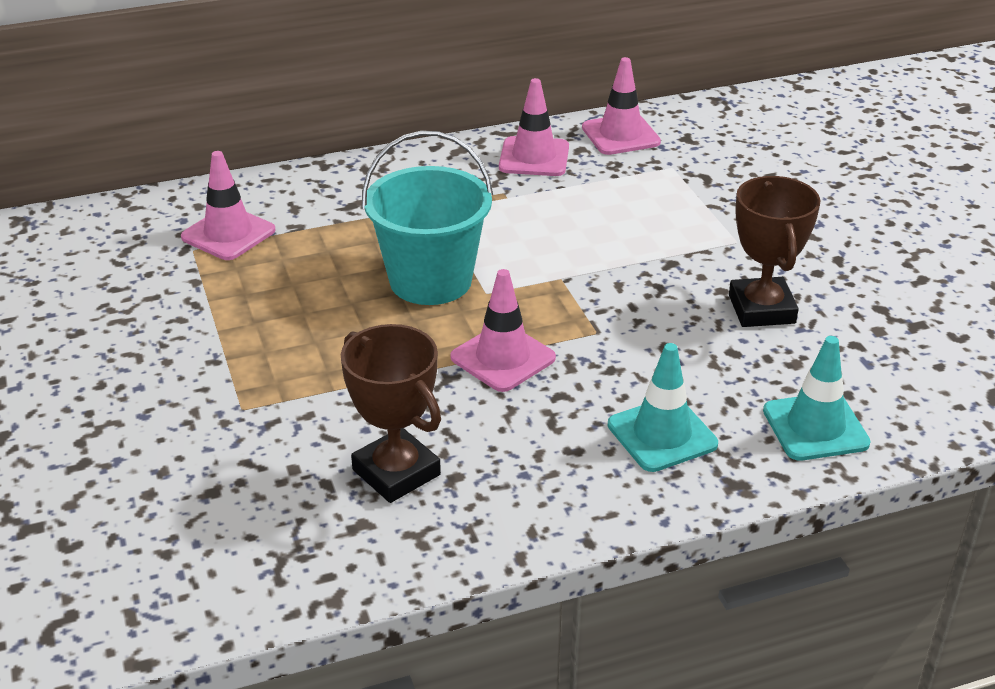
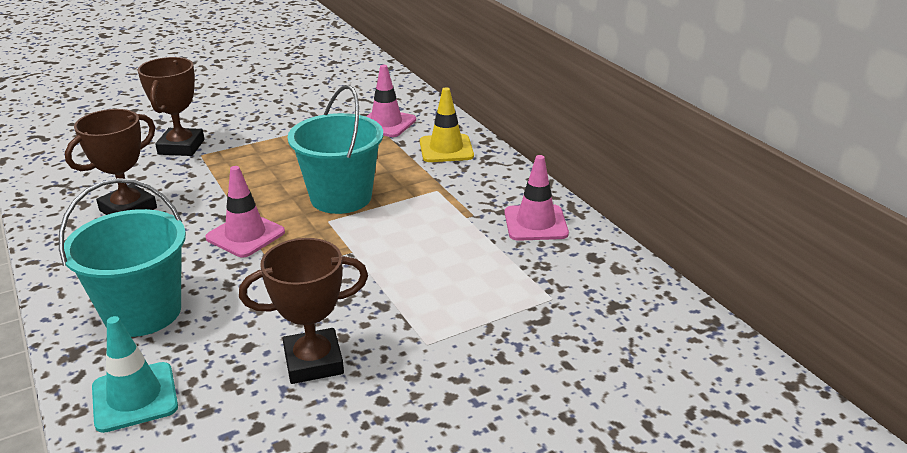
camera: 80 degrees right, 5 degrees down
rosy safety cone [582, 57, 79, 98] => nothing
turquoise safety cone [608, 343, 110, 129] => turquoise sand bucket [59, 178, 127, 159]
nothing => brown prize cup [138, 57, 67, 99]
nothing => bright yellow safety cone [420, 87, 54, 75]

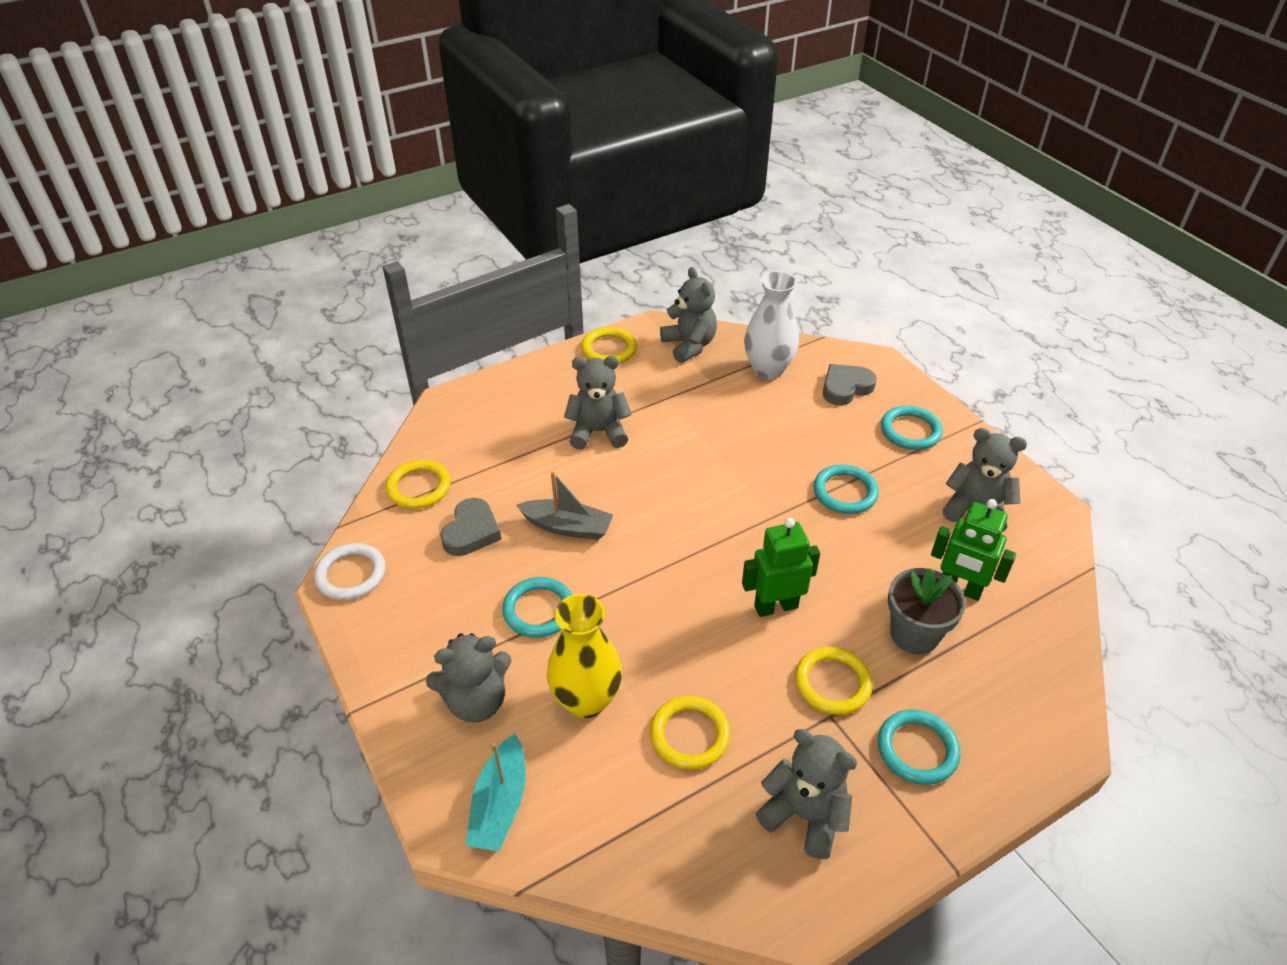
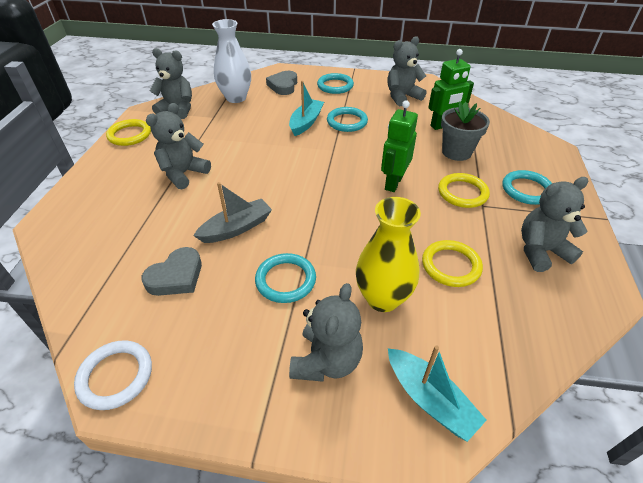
camera: 50 degrees left, 0 degrees up
bright yellow torus [386, 460, 65, 49] => nothing
grey heart [440, 498, 61, 58] => grey heart [141, 247, 61, 49], 75 degrees clockwise
nothing => turquoise boat [289, 81, 35, 55]

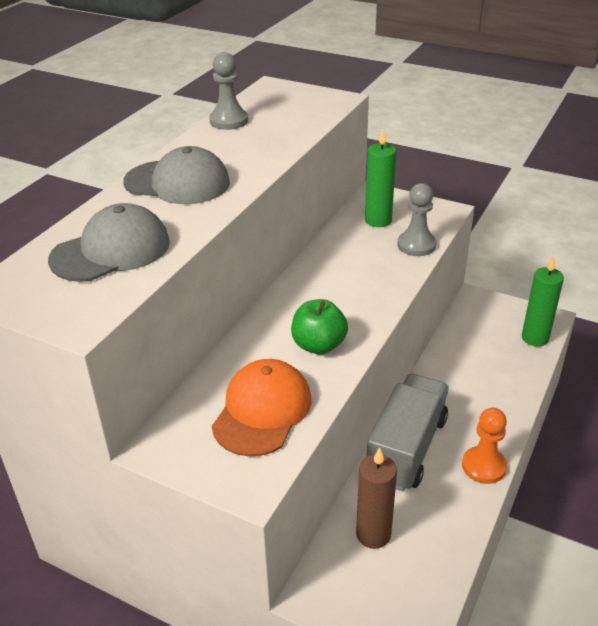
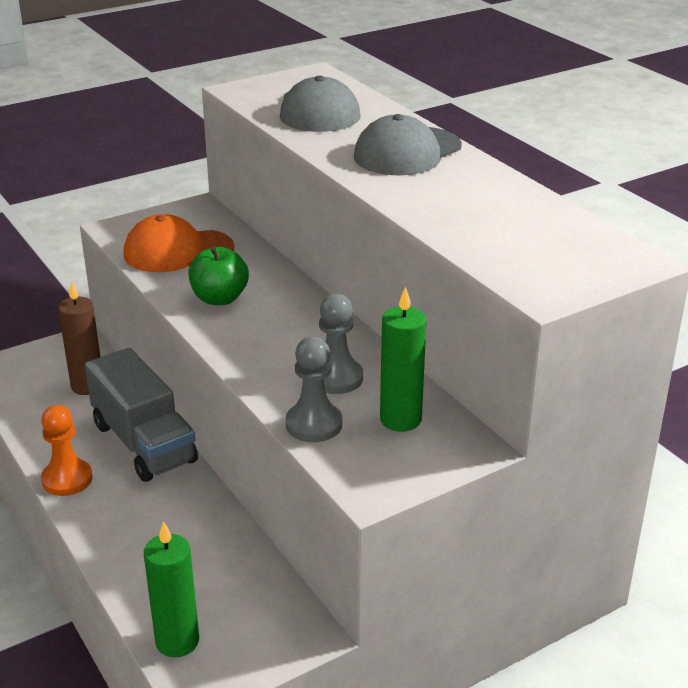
camera: 120 degrees right, 5 degrees down
grey game pawn [209, 52, 39, 78] => grey game pawn [319, 293, 44, 101], shifted
orange-coloured peaked cap [212, 359, 99, 97] => orange-coloured peaked cap [124, 214, 110, 58], 120 degrees clockwise

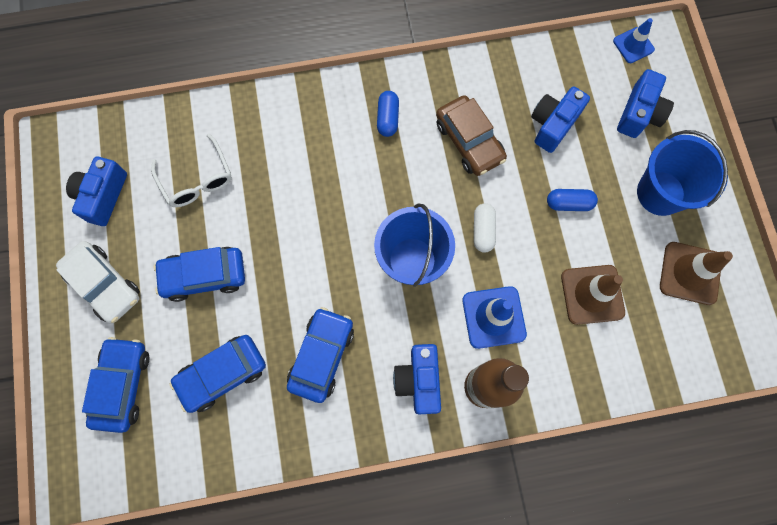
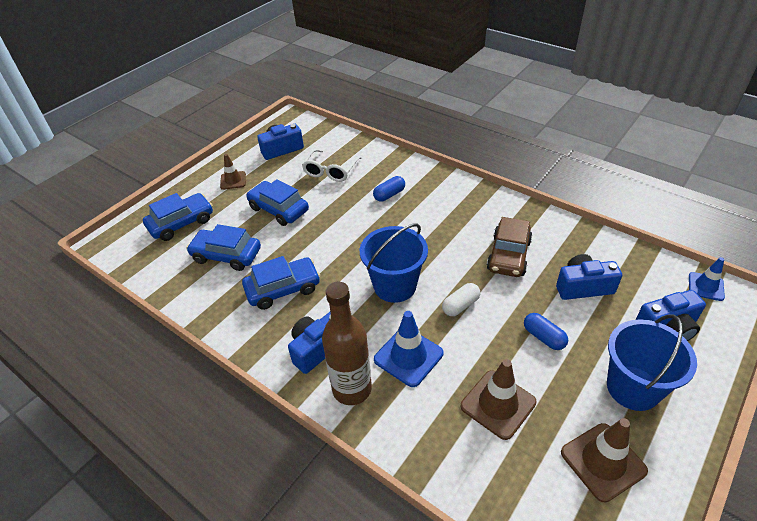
camera: 50 degrees right, 30 degrees down
royal blue pill [377, 91, 22, 46] => royal blue pill [373, 176, 32, 26], shifted
snow-white toy car [56, 241, 84, 82] => brown safety cone [220, 154, 26, 36]

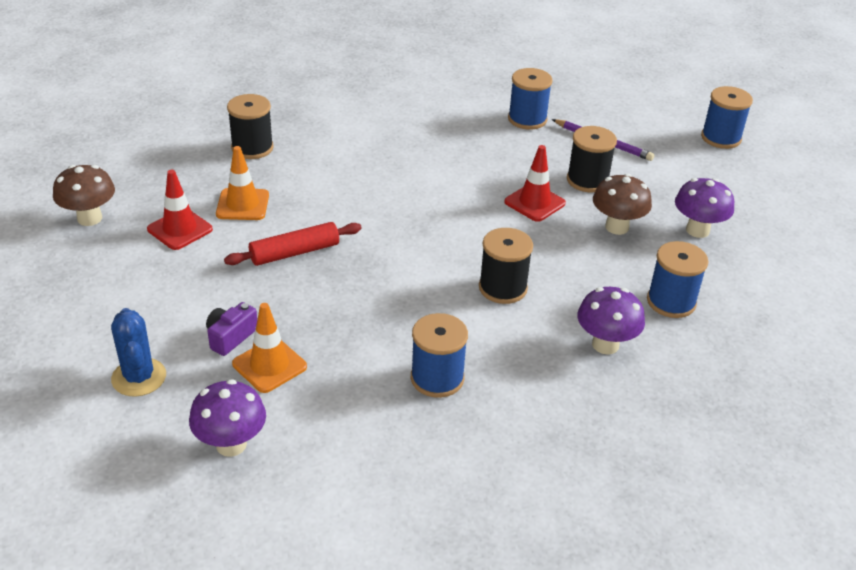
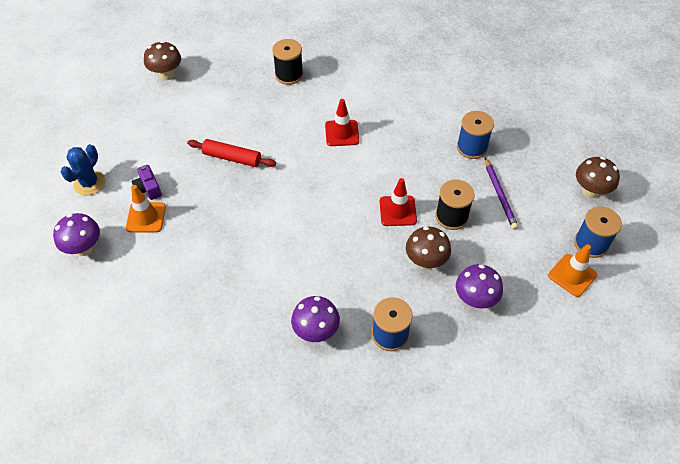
camera: 45 degrees right, 15 degrees up
orange-coloured safety cone [216, 146, 53, 74] => orange-coloured safety cone [548, 244, 49, 53], shifted
crimson safety cone [147, 170, 66, 80] => crimson safety cone [325, 99, 34, 47], shifted
black reel of thread [479, 228, 54, 76] => nothing
purple photo camera [206, 302, 51, 54] => purple photo camera [132, 165, 30, 35], 105 degrees counterclockwise
royal blue reel of thread [411, 313, 57, 85] => nothing
nothing => brown toadstool [576, 157, 44, 41]

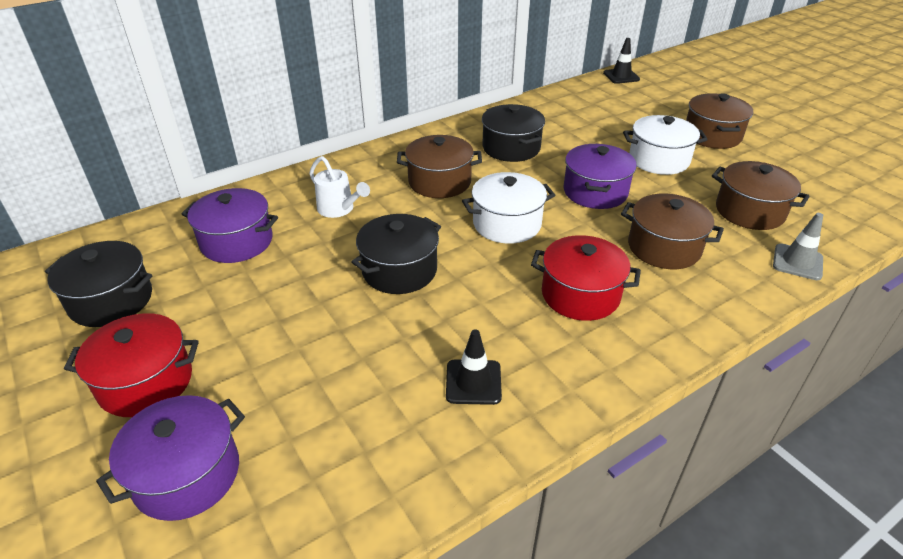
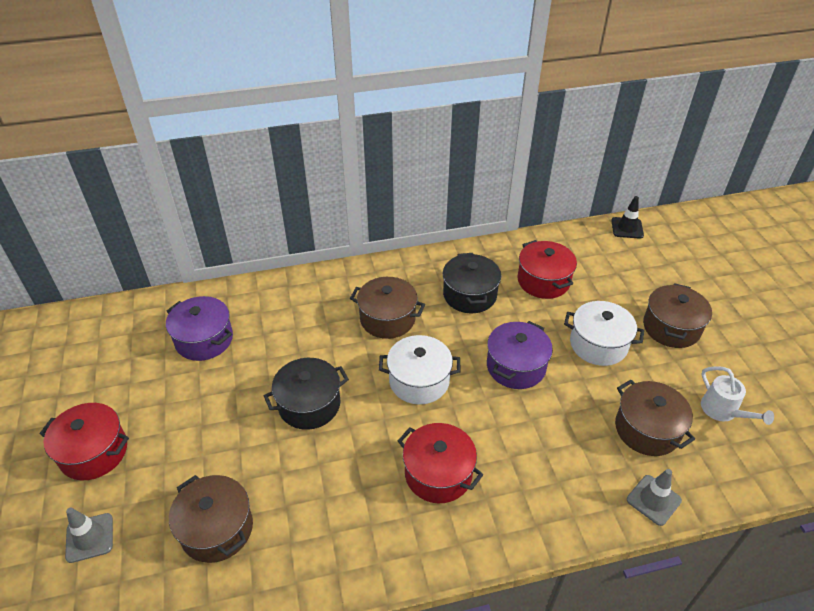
camera: 20 degrees right, 5 degrees up
snow-white watering can [309, 156, 61, 62] => snow-white watering can [701, 366, 73, 59], shifted
brown pot [621, 194, 103, 75] => brown pot [169, 475, 84, 88], shifted
black pot [45, 241, 108, 86] => nothing
black safety cone [446, 329, 56, 76] => nothing
purple pot [96, 395, 149, 126] => grey safety cone [65, 507, 48, 56]
nothing => crimson pot [518, 240, 59, 59]

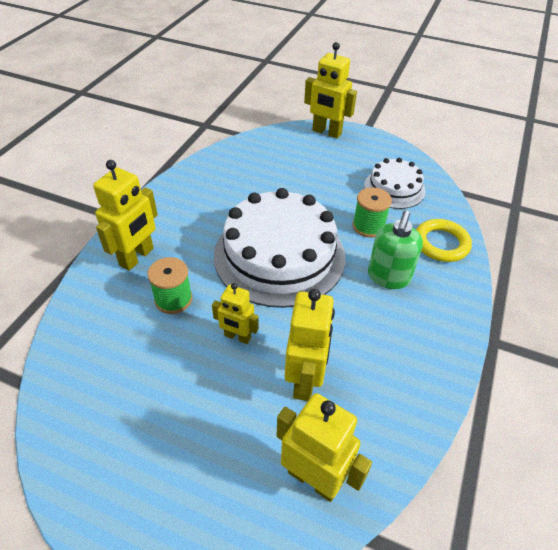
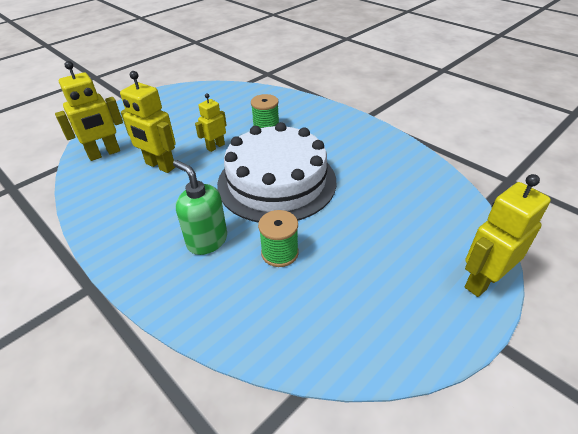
camera: 115 degrees right, 5 degrees down
snow-white cake [364, 158, 61, 51] => nothing
bright yellow robot [93, 160, 65, 111] => nothing
bright yellow torus [416, 219, 56, 43] => nothing

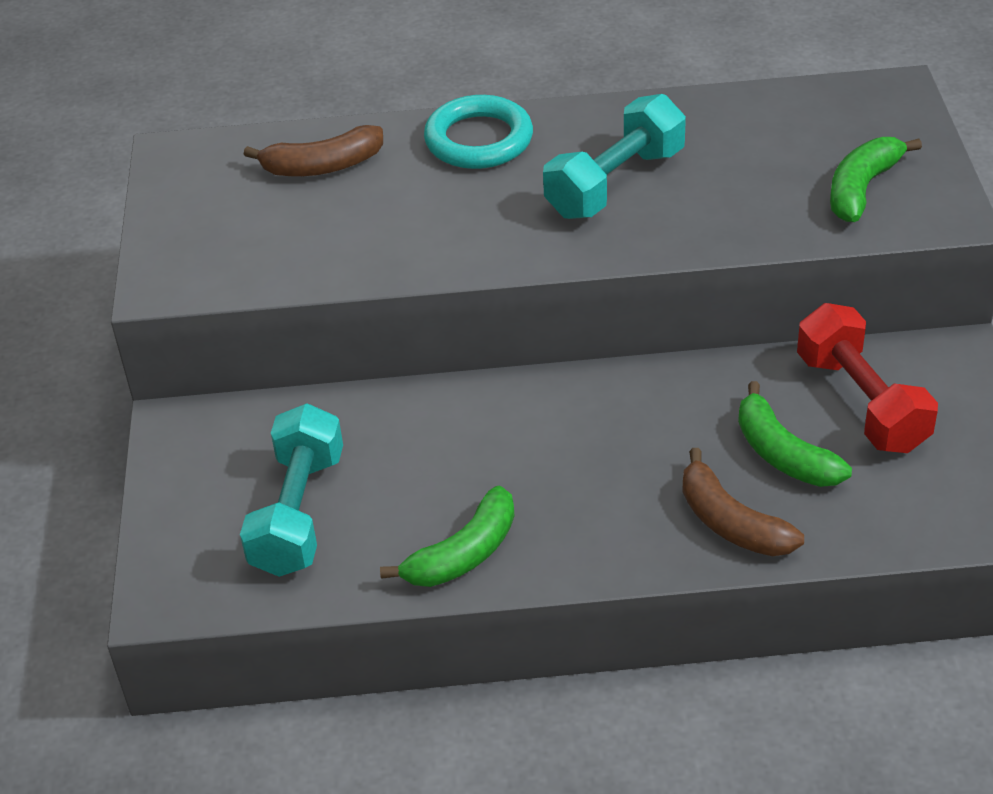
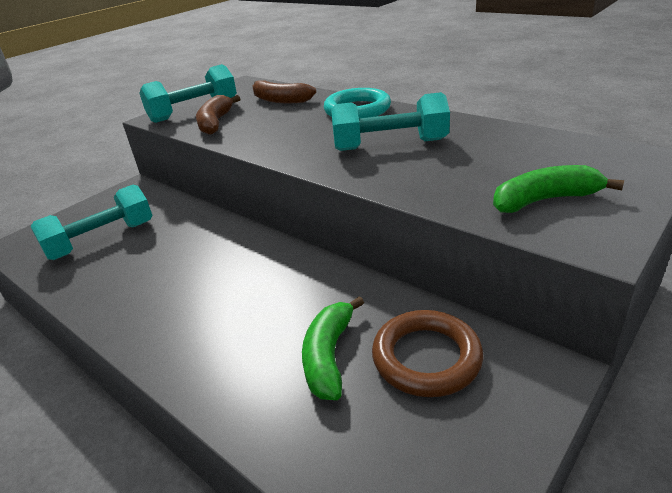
camera: 45 degrees right, 10 degrees down
crimson dumbbell [797, 303, 141, 150] => brown torus [372, 310, 111, 87]
brown banana [682, 448, 122, 108] => brown banana [196, 95, 44, 40], shifted
emerald banana [380, 486, 134, 101] => nothing
nothing => turquoise dumbbell [139, 64, 98, 59]

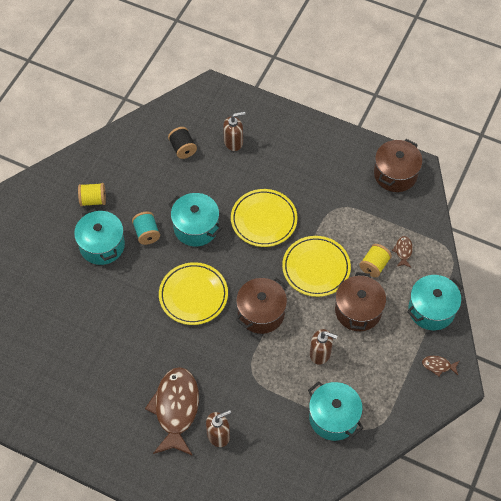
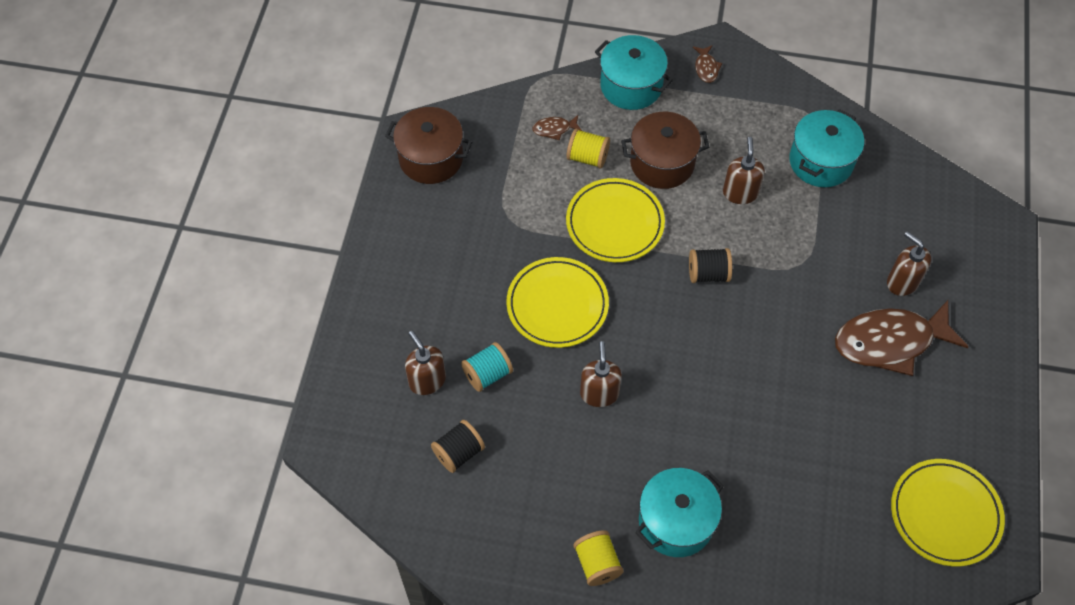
camera: 105 degrees left, 0 degrees up
turquoise pot [168, 193, 54, 53] => brown soap pump [580, 341, 42, 66]
turquoise reel of thread [132, 212, 28, 33] => turquoise reel of thread [461, 342, 52, 50], shifted
bright yellow dinner plate [159, 262, 69, 63] => bright yellow dinner plate [891, 459, 114, 107], shifted
brown pot [236, 278, 51, 56] => black reel of thread [689, 248, 43, 35]

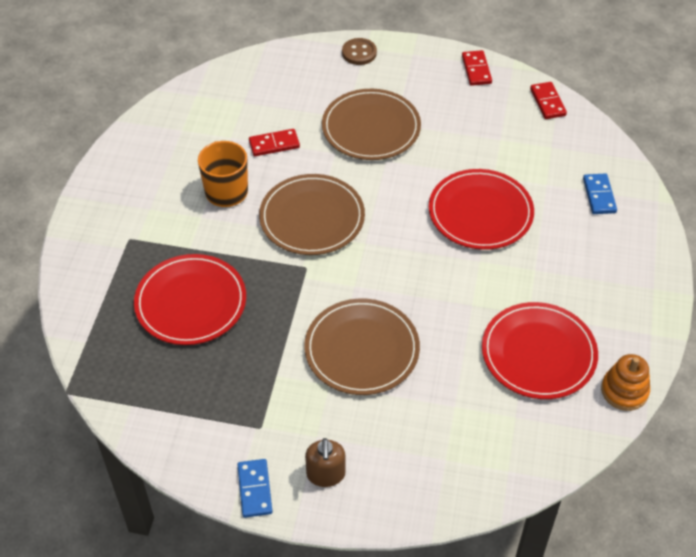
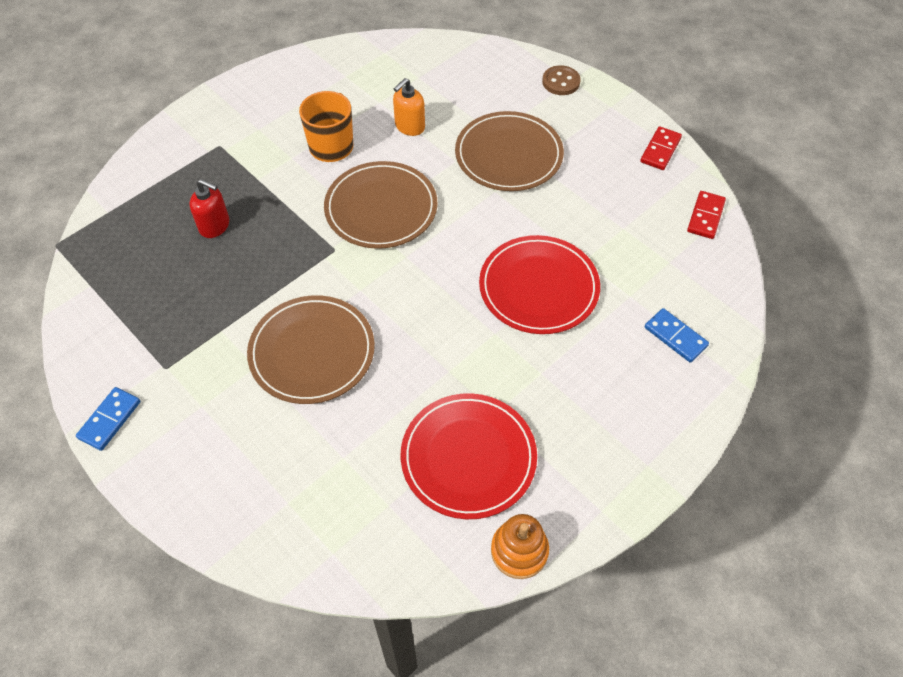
camera: 35 degrees right, 5 degrees up
crimson domino [249, 129, 51, 27] => orange-coloured soap pump [393, 78, 32, 58]
royal blue domino [583, 173, 34, 41] => royal blue domino [645, 308, 64, 55], 75 degrees counterclockwise
crimson dinner plate [134, 254, 112, 91] => crimson soap pump [189, 179, 40, 59]
brown soap pump [305, 438, 40, 49] => nothing

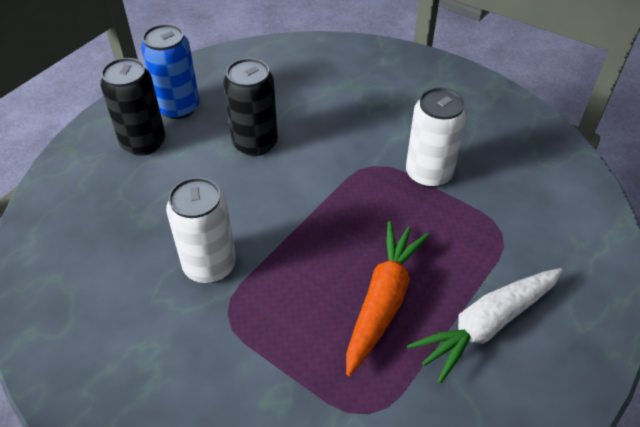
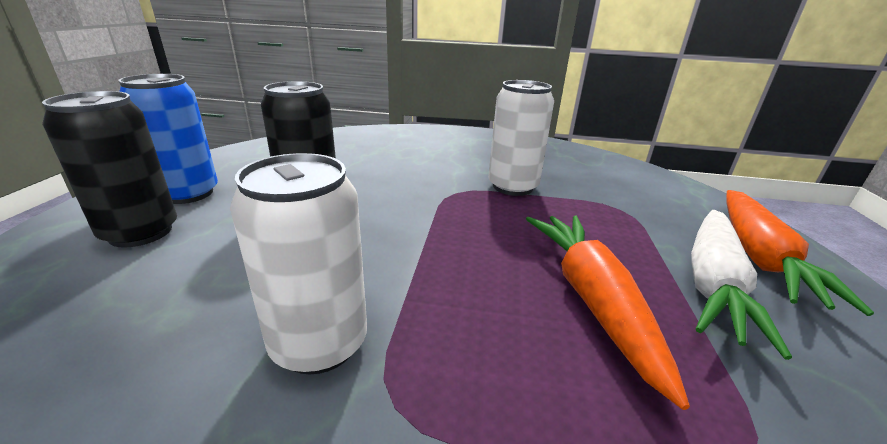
camera: 30 degrees left, 20 degrees down
nothing => orange-coloured toy carrot [726, 190, 148, 126]

